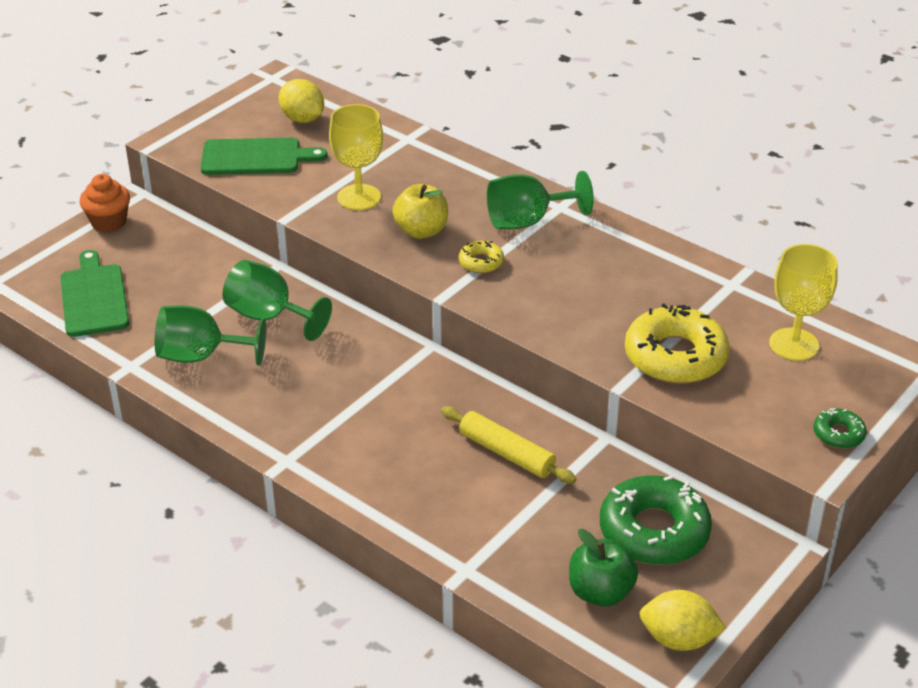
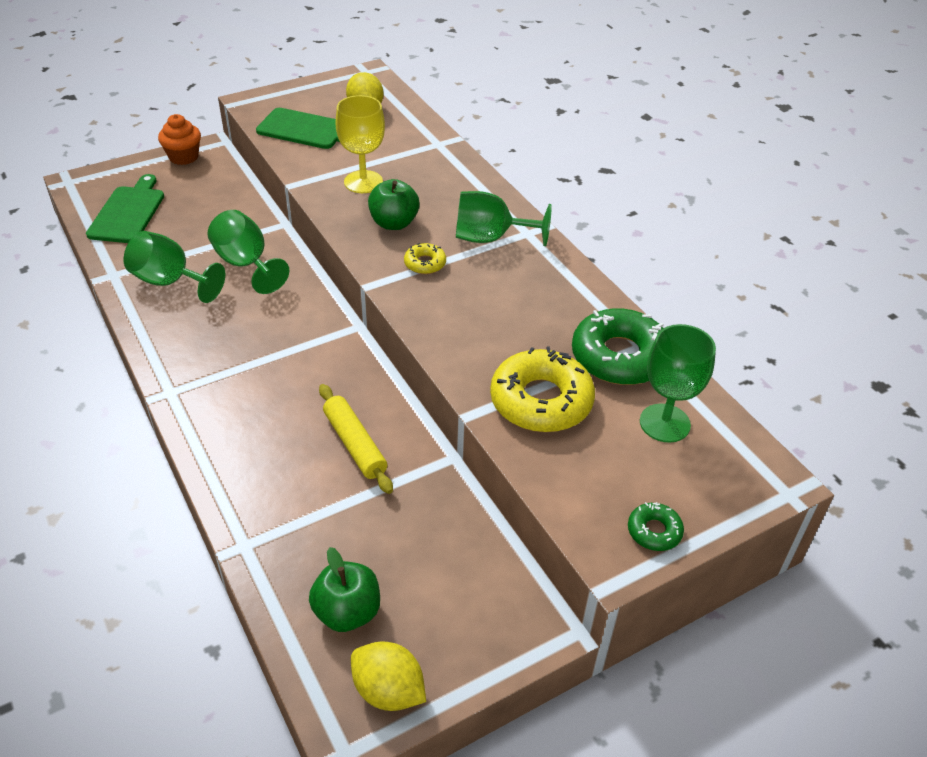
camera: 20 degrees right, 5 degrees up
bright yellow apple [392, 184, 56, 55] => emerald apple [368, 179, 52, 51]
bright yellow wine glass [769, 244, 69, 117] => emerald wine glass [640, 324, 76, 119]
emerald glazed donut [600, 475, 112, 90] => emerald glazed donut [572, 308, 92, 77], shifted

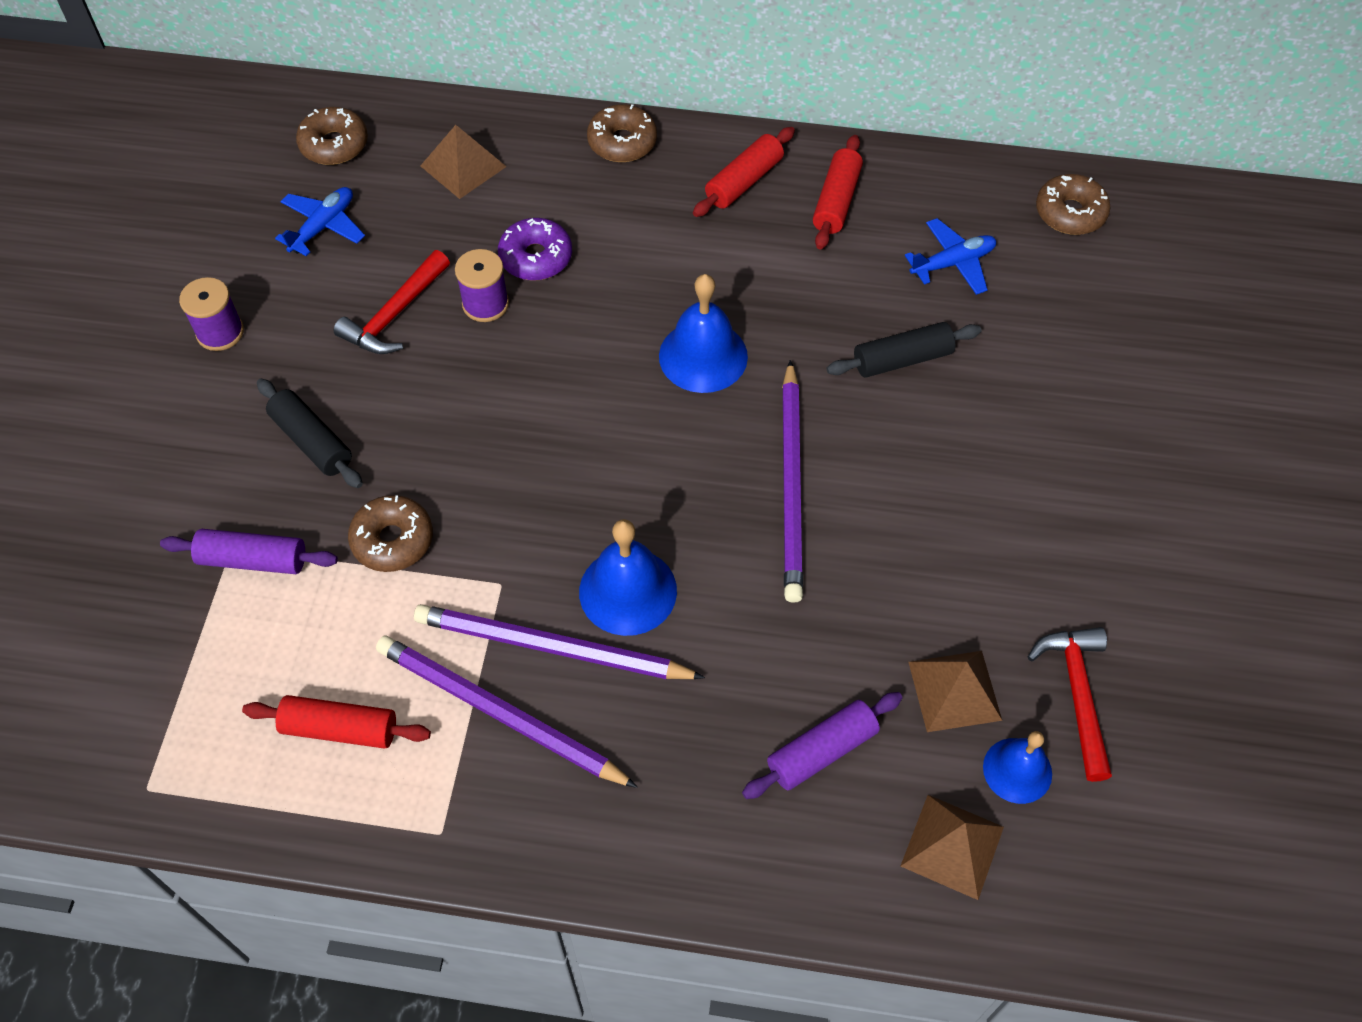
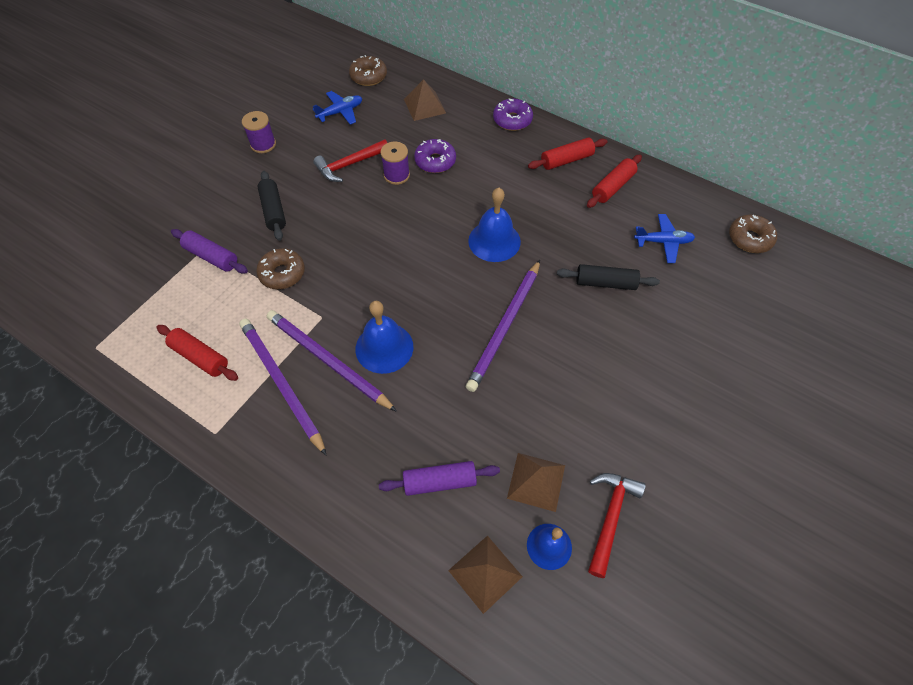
camera: 25 degrees right, 0 degrees up
brown glazed donut [587, 104, 70, 58] => purple glazed donut [493, 98, 40, 33]

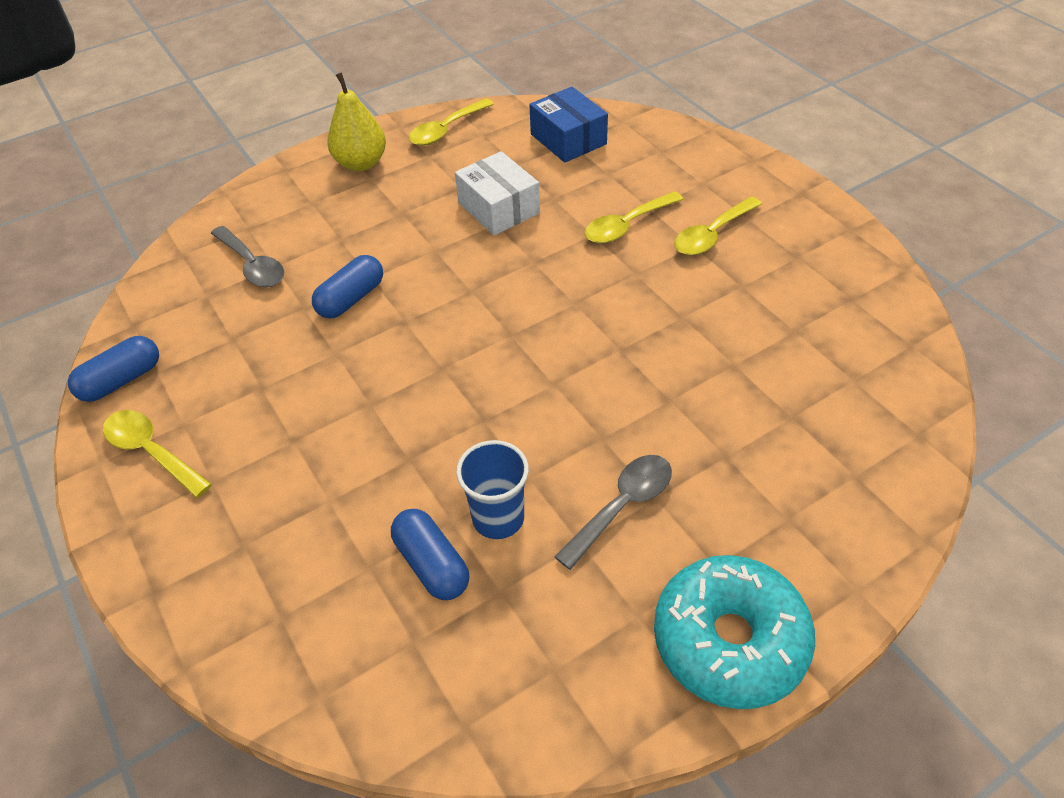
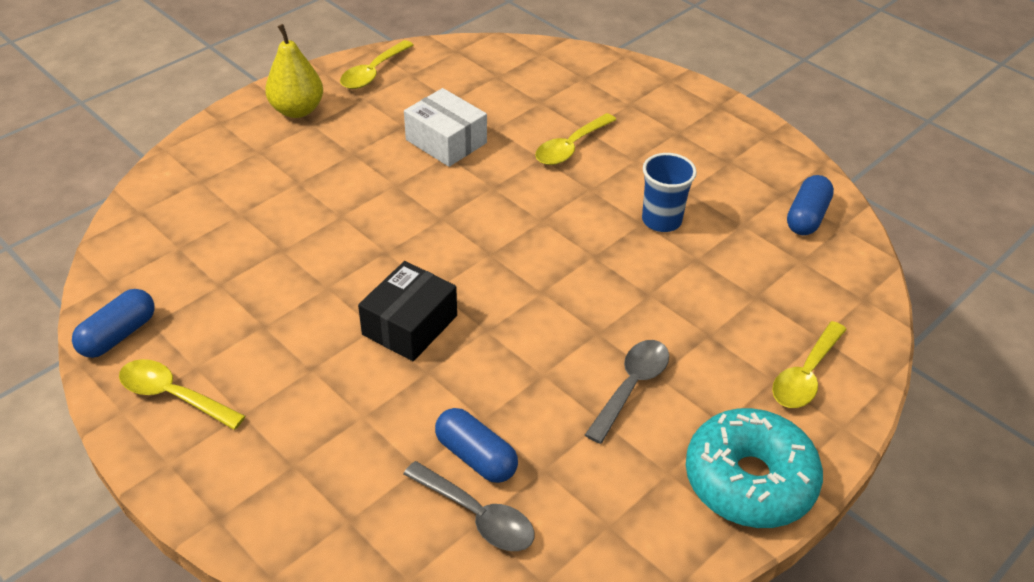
camera: 15 degrees left, 5 degrees down
royal blue parcel [529, 87, 79, 76] => nothing
bright yellow teaspoon [674, 196, 88, 59] => bright yellow teaspoon [772, 321, 75, 87], shifted
grey teaspoon [211, 226, 73, 61] => grey teaspoon [403, 461, 132, 90], shifted
royal blue pill [312, 255, 71, 64] => royal blue pill [787, 175, 47, 60], shifted
royal blue beaker [456, 440, 73, 99] => royal blue beaker [642, 153, 55, 79], shifted
nothing => black parcel [358, 261, 99, 100]

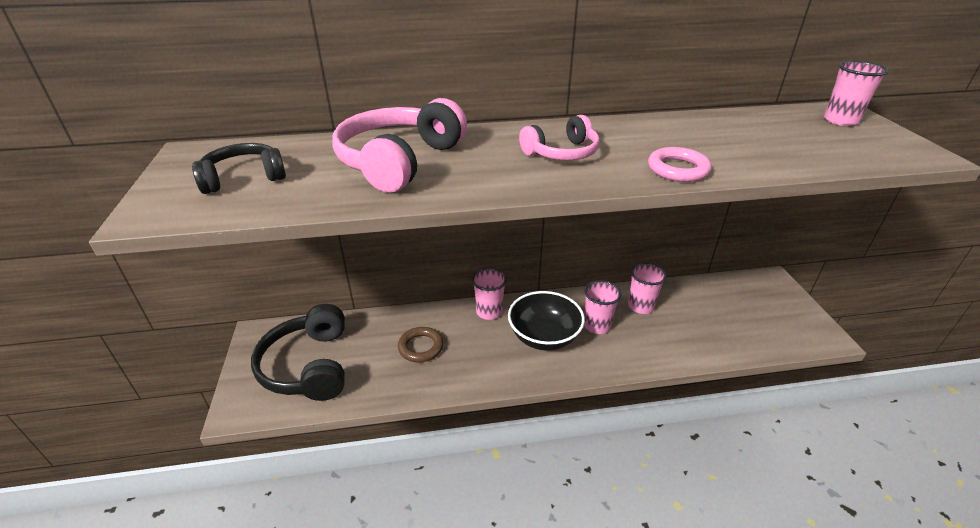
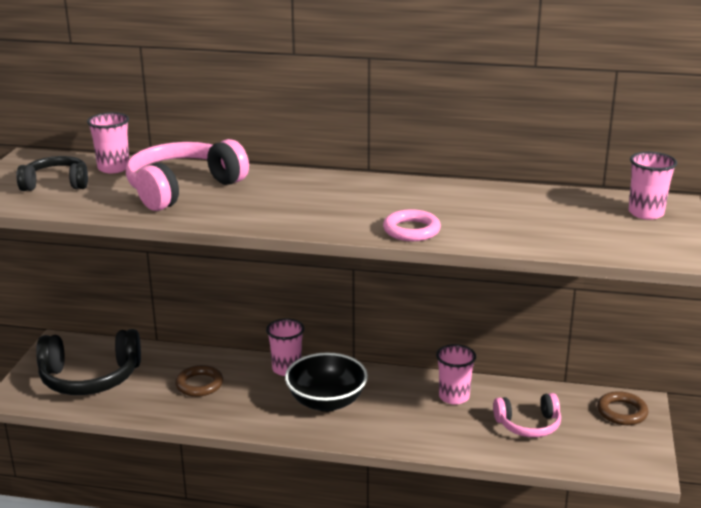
camera: 20 degrees right, 10 degrees down
rosy over-ear headphones [519, 115, 81, 45] => rosy over-ear headphones [493, 393, 68, 44], shifted
rosy beaker [584, 280, 37, 54] => rosy beaker [87, 112, 42, 61], shifted
black over-ear headphones [251, 304, 94, 97] => black over-ear headphones [36, 329, 105, 66], 105 degrees counterclockwise
nothing => brown torus [597, 391, 51, 34]

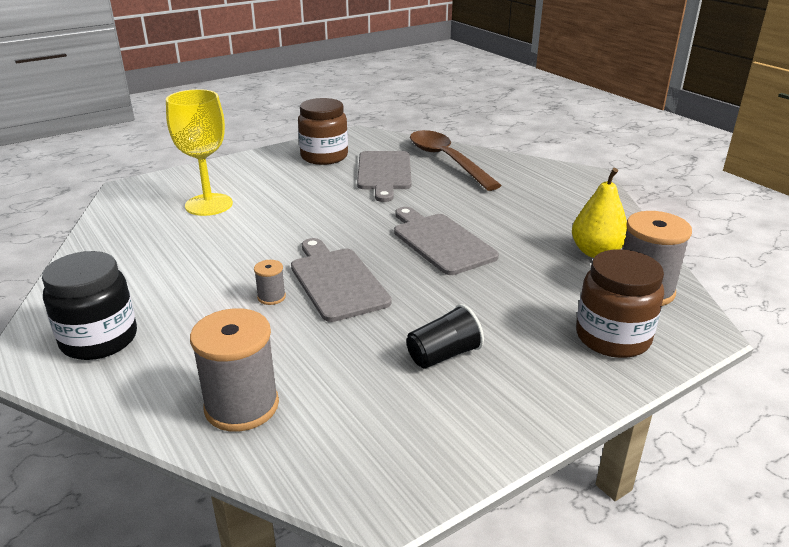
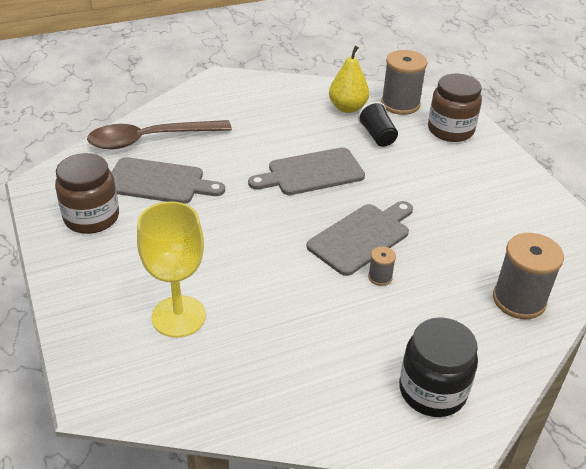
camera: 80 degrees left, 10 degrees up
grey chopping board [291, 238, 101, 84] => grey chopping board [307, 201, 106, 75], 150 degrees clockwise
black beaker [406, 304, 78, 65] => black beaker [358, 101, 40, 46], shifted

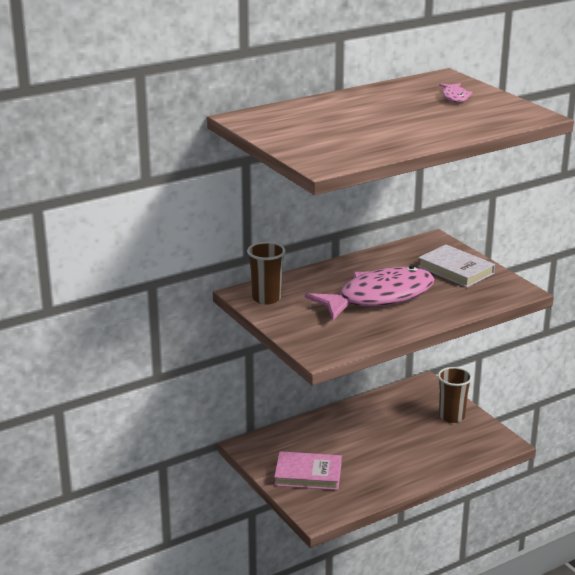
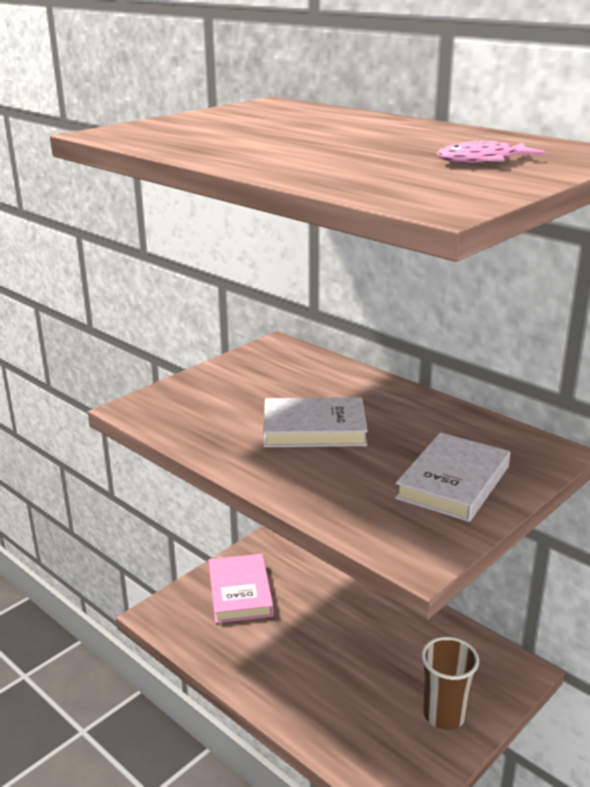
camera: 75 degrees right, 0 degrees up
brown beaker [247, 242, 39, 63] => nothing
rosy fish figure [305, 266, 129, 54] => snow-white hardback [263, 397, 105, 50]

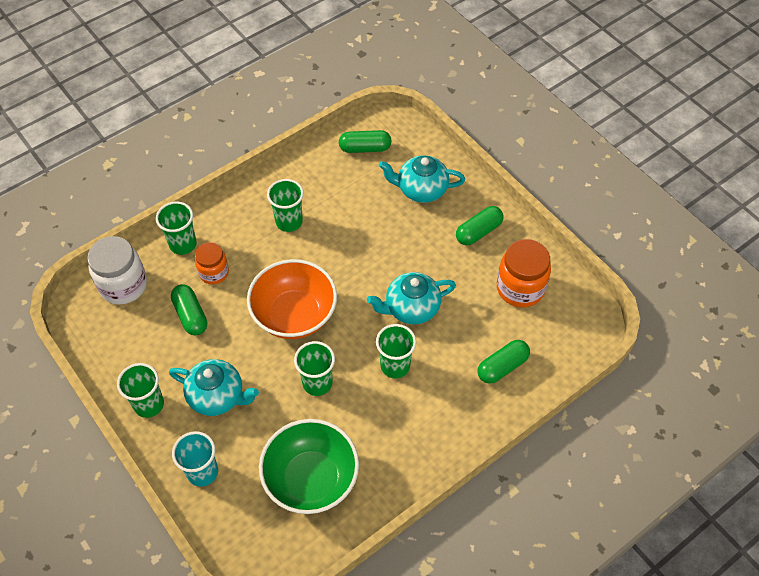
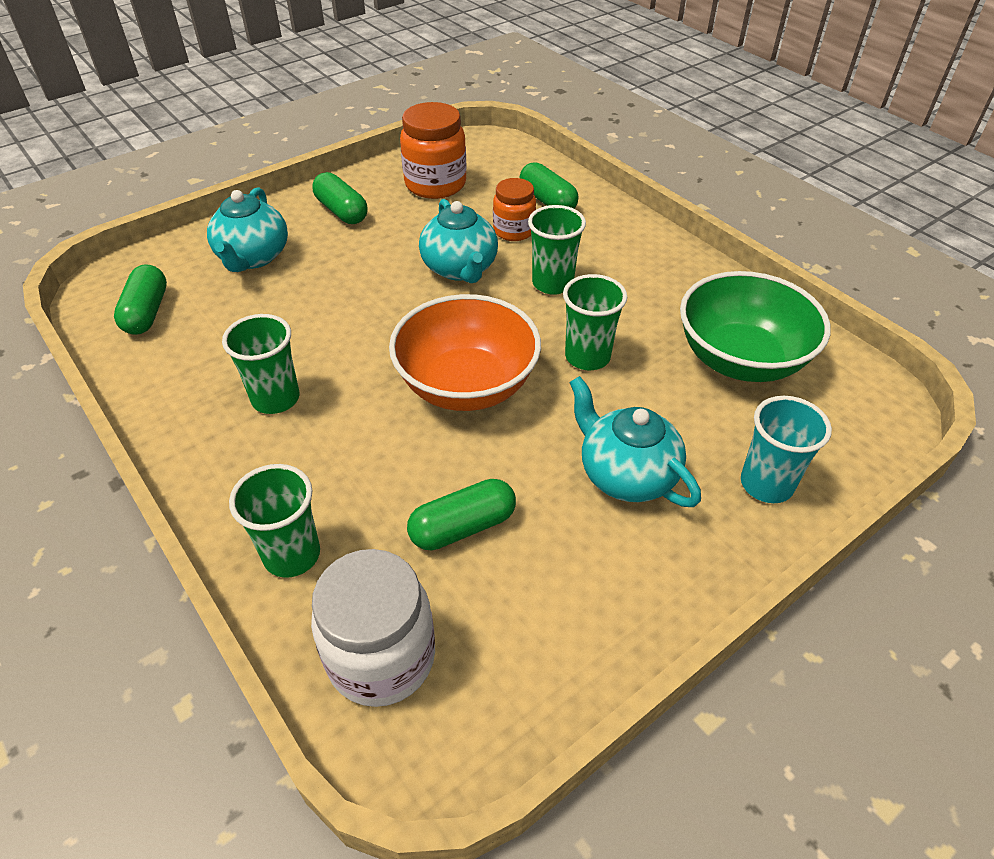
camera: 90 degrees left, 10 degrees down
orange-coloured preserve jar [195, 242, 34, 42] => orange-coloured preserve jar [493, 178, 43, 63], shifted
turquoise teapot [169, 359, 90, 57] => turquoise teapot [569, 376, 132, 131], 60 degrees counterclockwise
emerald beaker [117, 363, 47, 55] => nothing

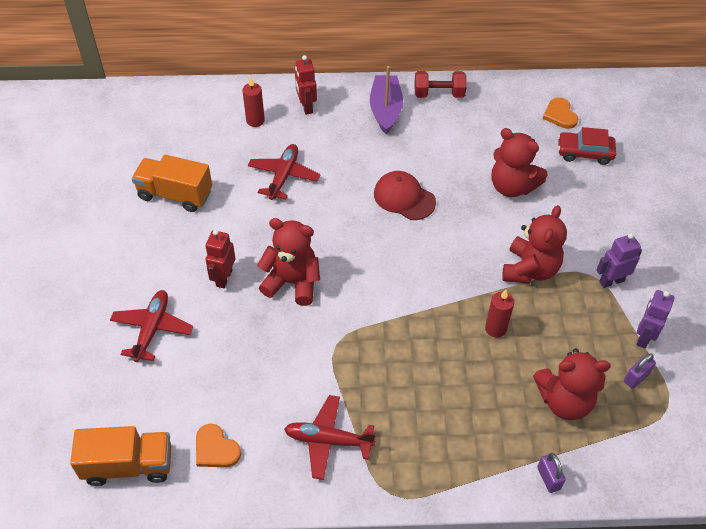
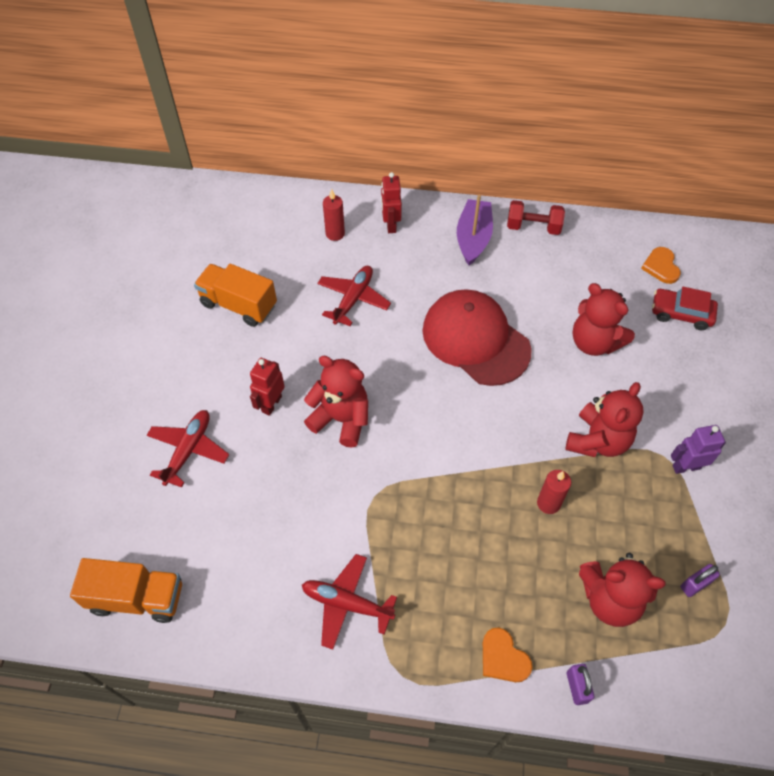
camera: 10 degrees right, 5 degrees up
crimson peaked cap [374, 171, 62, 49] => crimson peaked cap [422, 289, 110, 97], x1.67
purple robot [636, 290, 39, 58] => nothing
orange-coloured heart [196, 424, 45, 43] => orange-coloured heart [483, 628, 50, 54], shifted

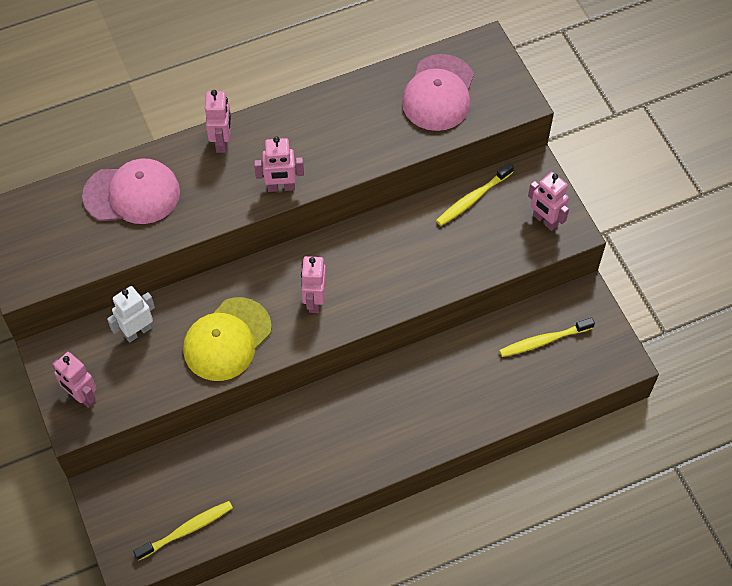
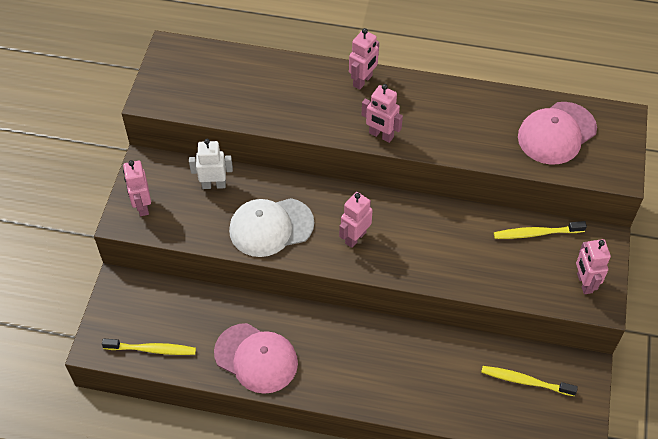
camera: 35 degrees right, 5 degrees down
rosy peaked cap [82, 158, 98, 66] => rosy peaked cap [214, 323, 84, 71], shifted
bright yellow peaked cap [183, 297, 89, 84] => snow-white peaked cap [229, 198, 85, 59]

